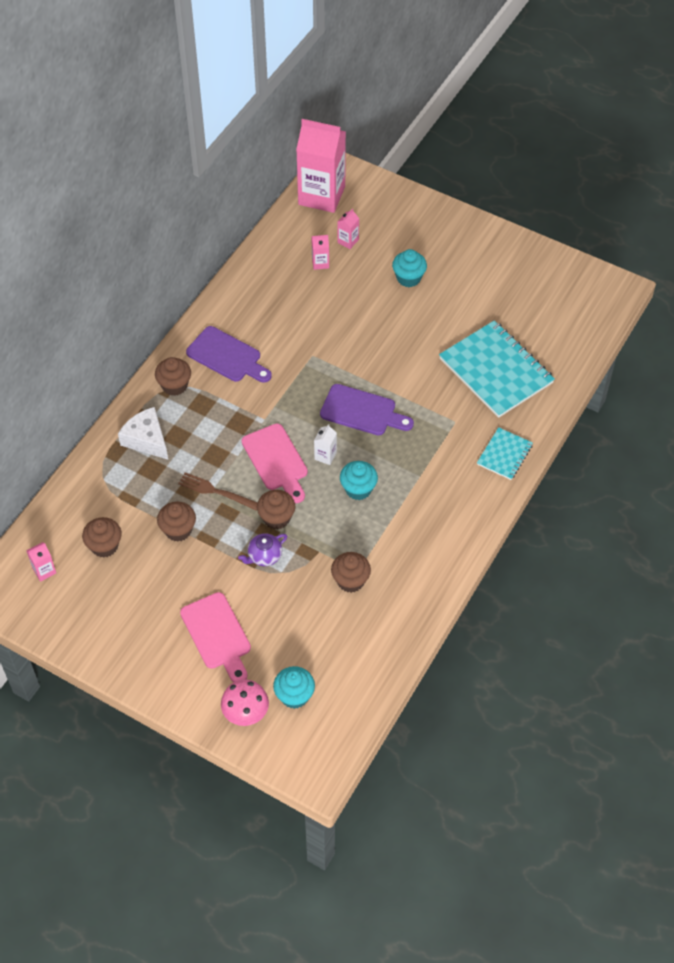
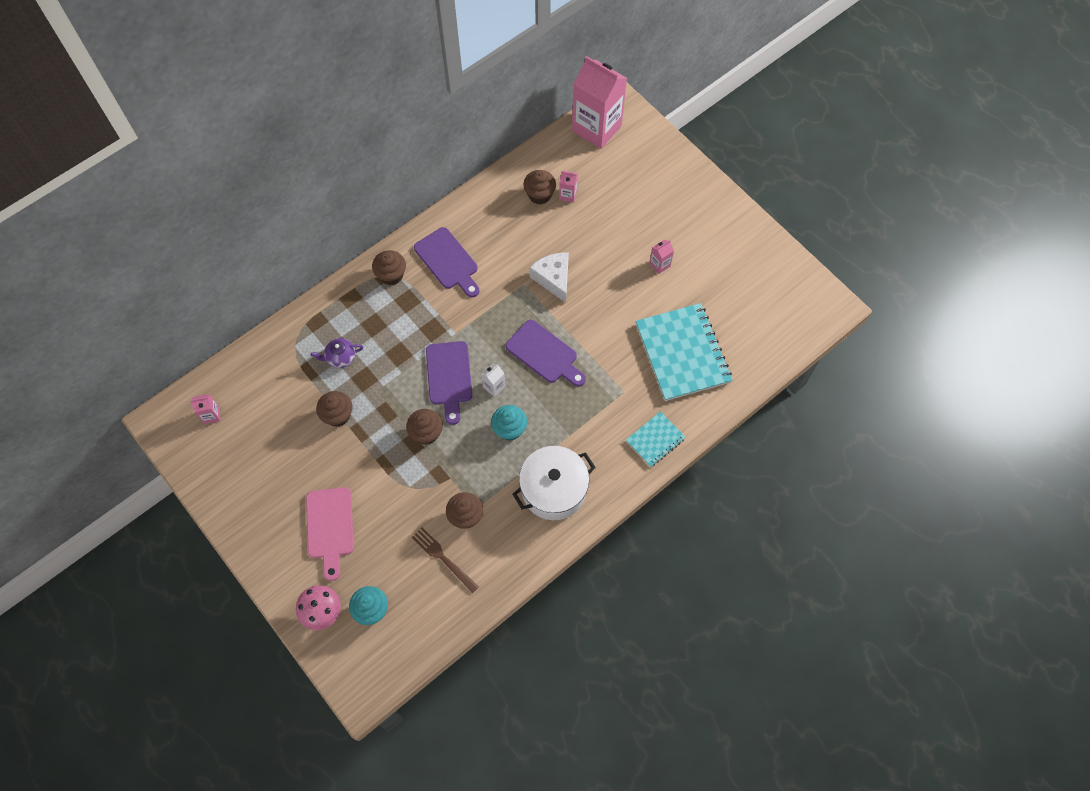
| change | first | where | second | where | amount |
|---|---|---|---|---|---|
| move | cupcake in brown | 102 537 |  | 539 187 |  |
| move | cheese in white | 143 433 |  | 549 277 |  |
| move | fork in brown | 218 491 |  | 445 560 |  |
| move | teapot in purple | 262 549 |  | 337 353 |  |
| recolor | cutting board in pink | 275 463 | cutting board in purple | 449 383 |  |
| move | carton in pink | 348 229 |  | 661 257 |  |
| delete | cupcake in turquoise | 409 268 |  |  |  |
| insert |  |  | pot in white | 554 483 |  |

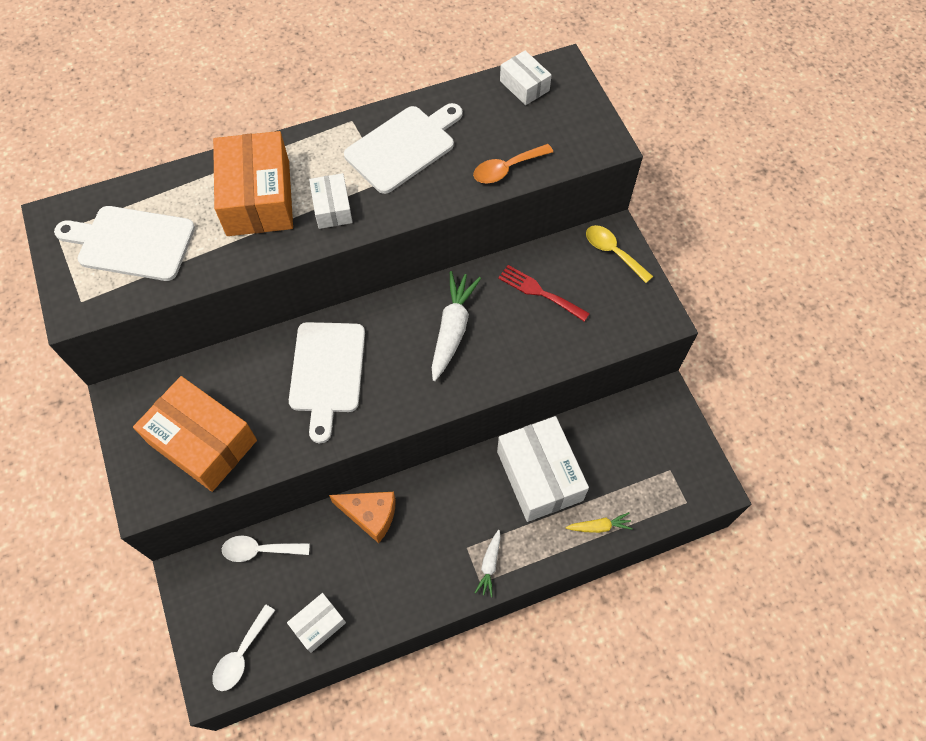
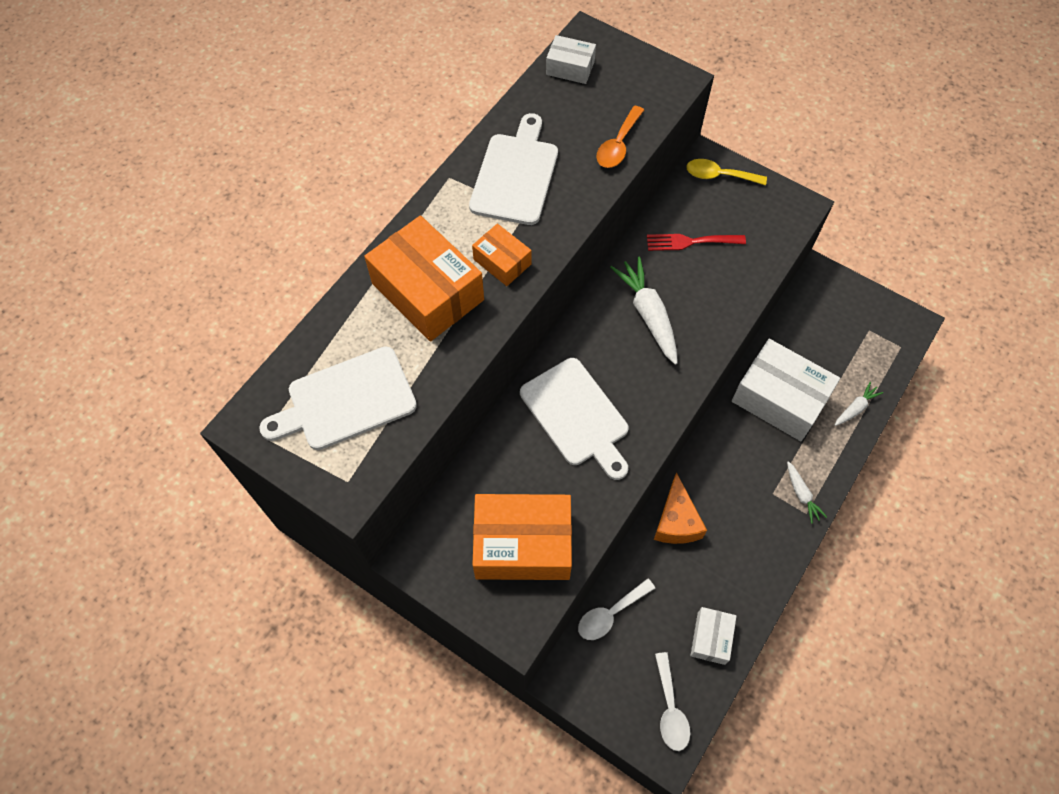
| change | first | where | second | where | amount |
|---|---|---|---|---|---|
| recolor | box in white | 331 201 | box in orange | 501 255 |  |
| rotate | cheese in orange | 362 517 |  | 680 508 | 105 degrees clockwise |
| recolor | carrot in yellow | 599 522 | carrot in white | 859 404 |  |

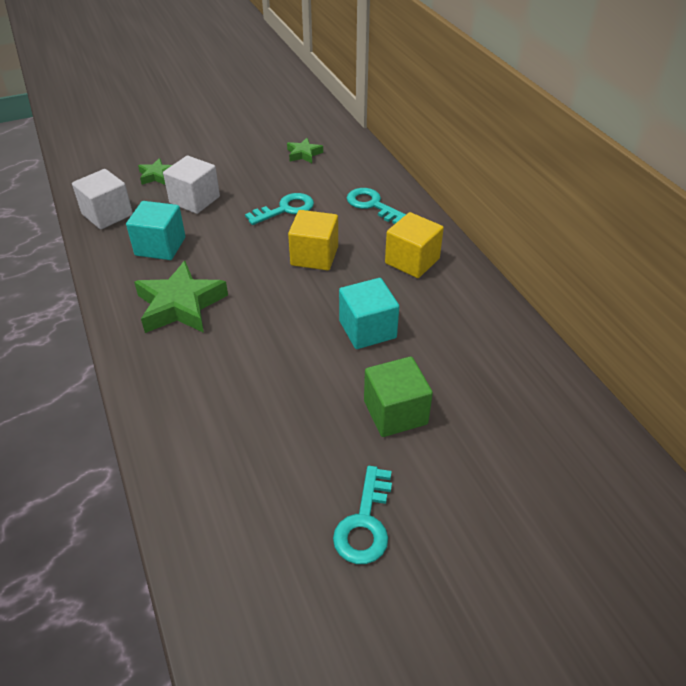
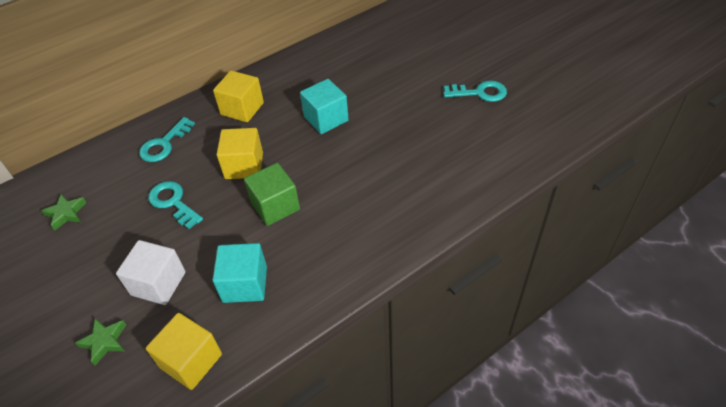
| change | first | where | second | where | amount |
|---|---|---|---|---|---|
| recolor | cube in white | 102 199 | cube in yellow | 184 351 |  |
| delete | star in green | 181 297 |  |  |  |
| move | cube in green | 398 396 |  | 272 194 |  |

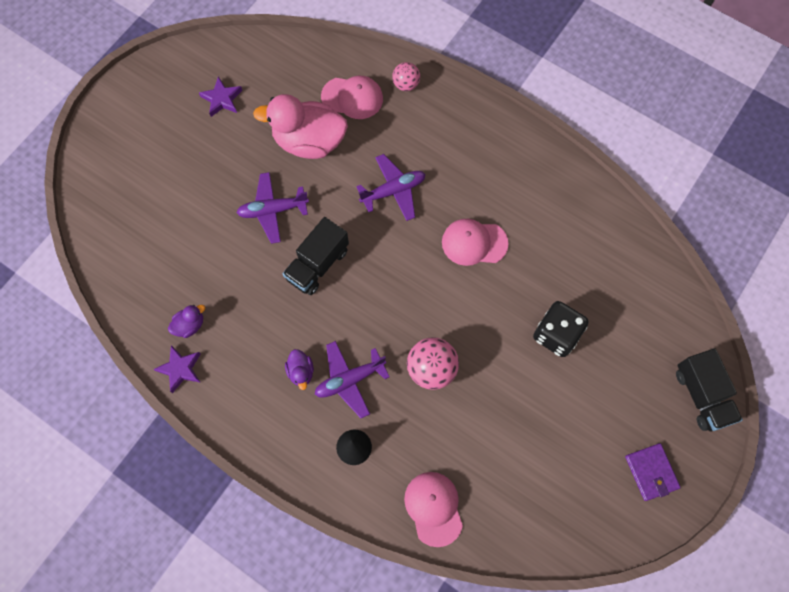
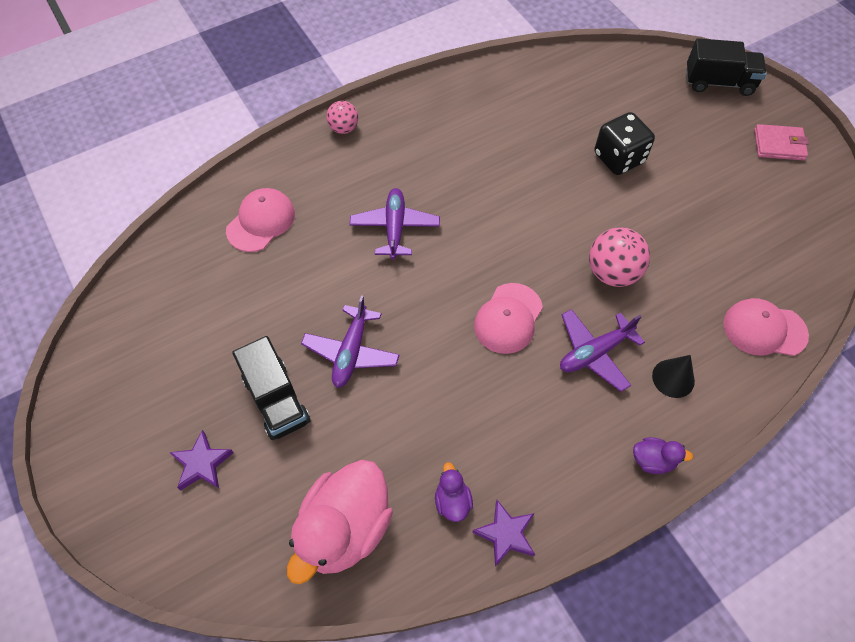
| change | first | where | second | where | amount |
|---|---|---|---|---|---|
| move | star in purple | 220 97 |  | 201 460 |  |
| move | duck in pink | 300 126 |  | 340 522 |  |
| move | truck in black | 316 256 |  | 271 388 |  |
| move | duck in purple | 299 369 |  | 663 455 |  |
| rotate | plane in purple | 352 379 |  | 602 350 | 60 degrees clockwise |
| move | ball in pink | 406 76 |  | 342 117 |  |
| move | cap in pink | 475 242 |  | 508 318 |  |
| recolor | wallet in purple | 653 472 | wallet in pink | 781 142 |  |

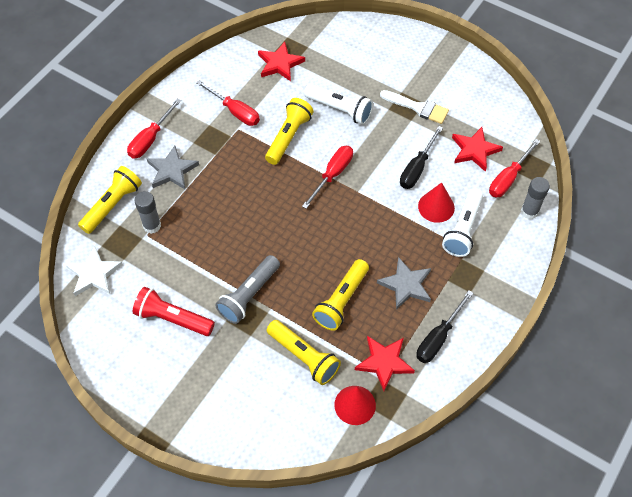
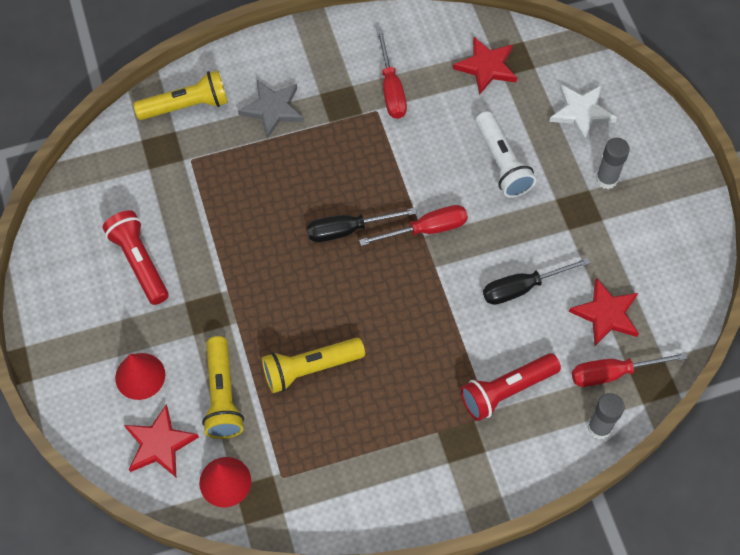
| change | first | where | second | where | amount |
|---|---|---|---|---|---|
| move | star in white | 94 271 |  | 583 113 |  |
| delete | screwdriver in red | 154 129 |  |  |  |
| move | glue stick in grey | 147 212 |  | 613 163 |  |
| delete | flashlight in grey | 247 289 |  |  |  |
| delete | flashlight in yellow | 289 131 |  |  |  |
| move | star in red | 385 363 |  | 161 440 |  |
| delete | star in grey | 404 283 |  |  |  |
| delete | brush in white | 414 107 |  |  |  |
| move | screwdriver in black | 444 326 |  | 362 225 |  |
| move | cone in red | 436 202 |  | 140 376 |  |
| recolor | flashlight in white | 462 222 | flashlight in red | 511 387 |  |

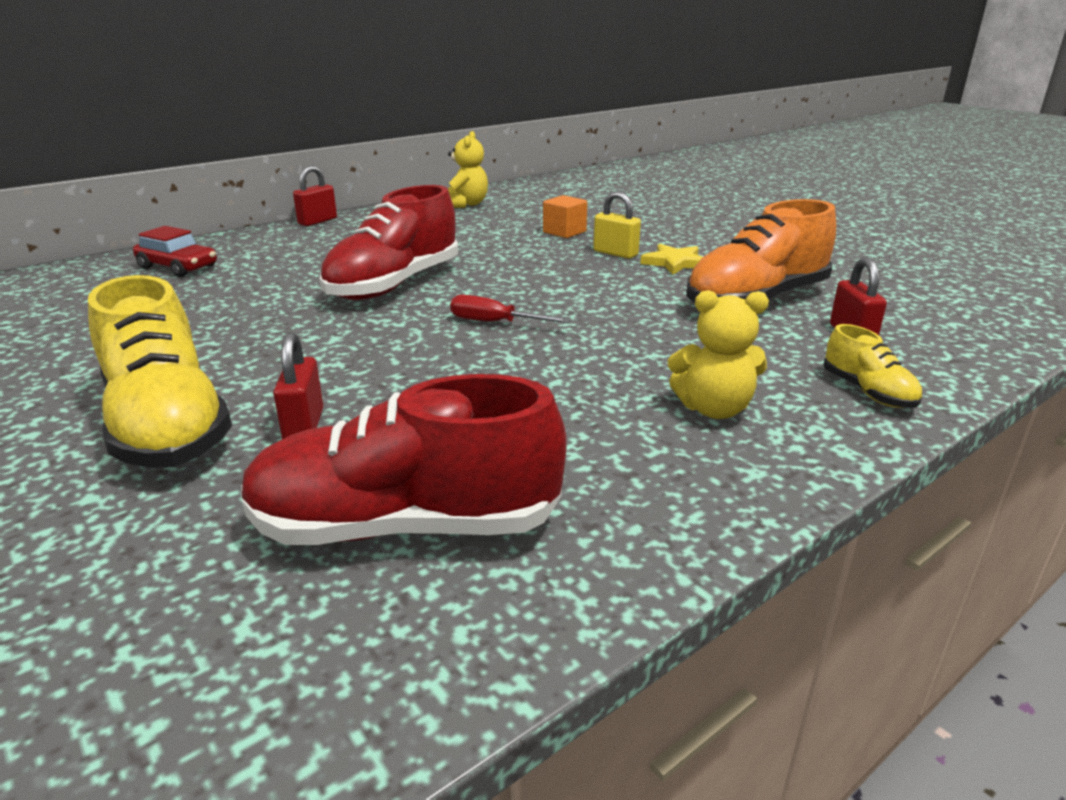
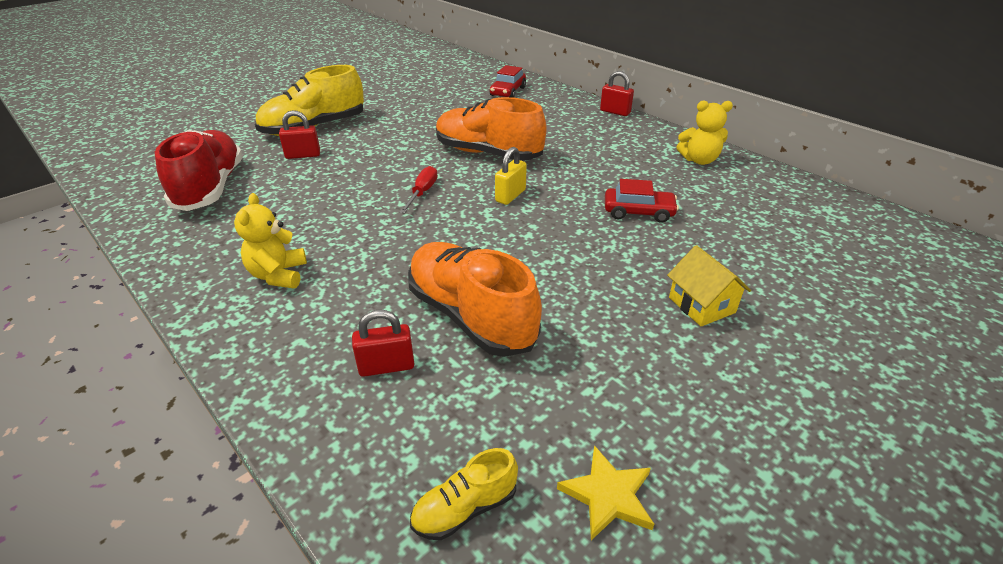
| change | first | where | second | where | amount |
|---|---|---|---|---|---|
| recolor | shoe in red | 389 242 | shoe in orange | 491 129 |  |
| replace | cube in orange | 565 216 | car in red | 642 201 |  |
| move | padlock in yellow | 617 225 |  | 511 176 |  |
| move | star in yellow | 671 259 |  | 605 493 |  |
| move | shoe in yellow | 872 366 |  | 464 494 |  |
| insert |  |  | house in yellow | 709 285 |  |

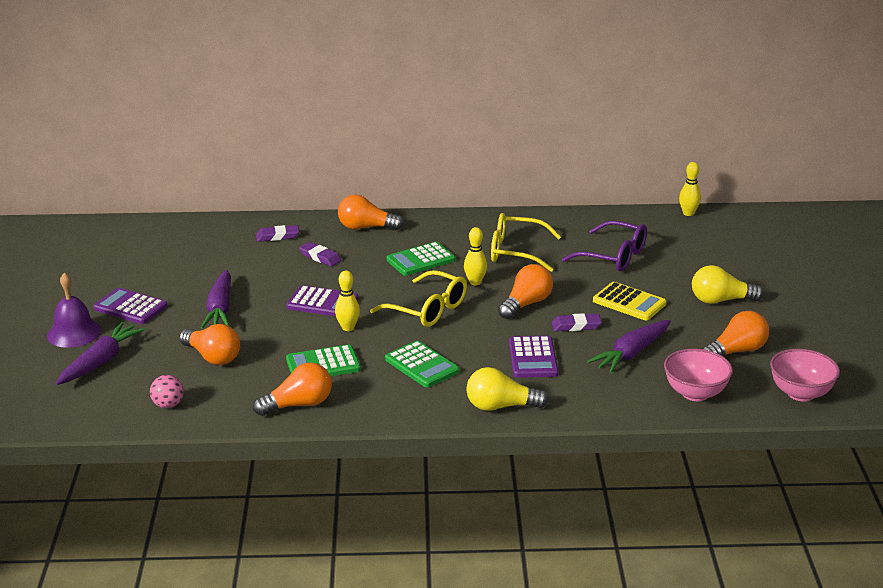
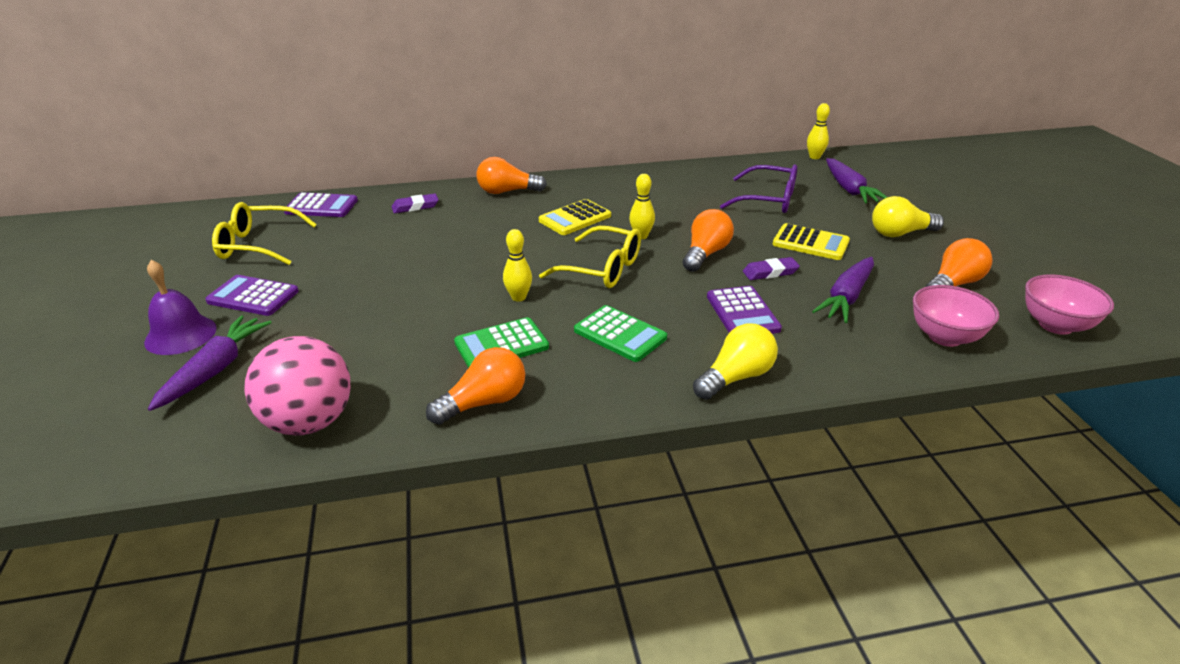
| change | first | where | second | where | amount |
|---|---|---|---|---|---|
| resize | ball in pink | 167 391 |  | 298 386 | x2.16 |
| delete | light bulb in orange | 209 344 |  |  |  |
| move | carrot in purple | 215 299 |  | 856 181 |  |
| move | calculator in purple | 322 300 |  | 321 204 |  |
| delete | eraser in purple | 320 254 |  |  |  |
| recolor | calculator in green | 420 259 | calculator in yellow | 575 217 |  |
| rotate | light bulb in yellow | 507 389 |  | 735 361 | 150 degrees clockwise |
| move | glasses in yellow | 526 242 |  | 264 233 |  |

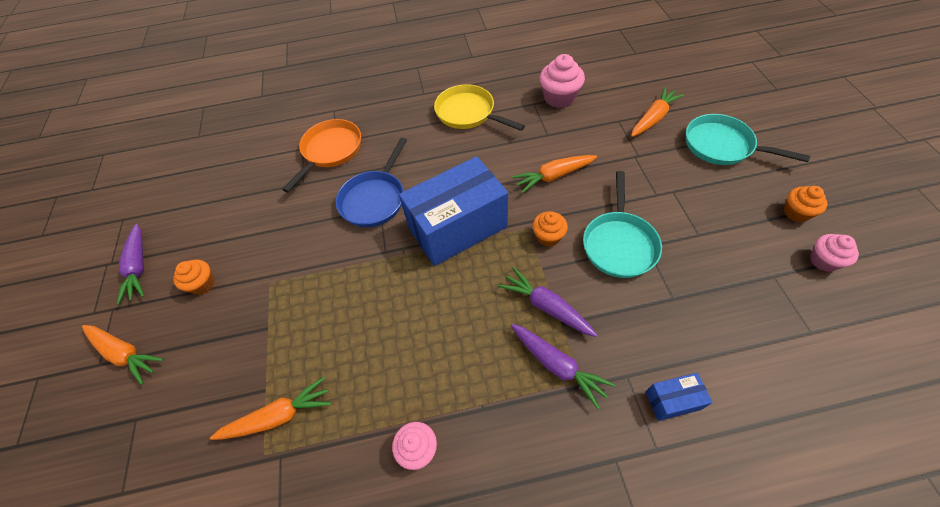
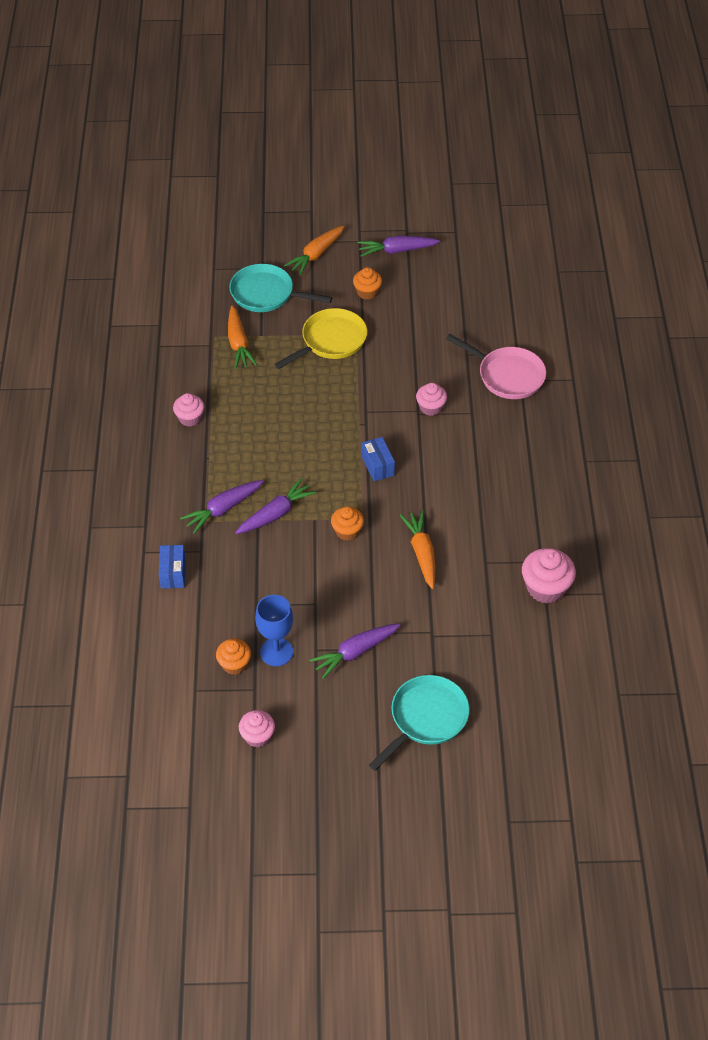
| change | first | where | second | where | amount |
|---|---|---|---|---|---|
| recolor | pan in orange | 321 156 | pan in pink | 496 366 |  |
| replace | pan in blue | 371 182 | cupcake in pink | 431 399 |  |
| resize | box in blue | 453 211 |  | 378 459 | x0.42 |
| move | pan in yellow | 479 107 |  | 320 338 |  |
| move | pan in turquoise | 622 224 |  | 280 288 |  |
| delete | carrot in orange | 657 112 |  |  |  |
| move | cupcake in orange | 805 204 |  | 233 657 |  |
| insert |  |  | goblet in blue | 274 630 |  |
| insert |  |  | carrot in purple | 355 651 |  |

